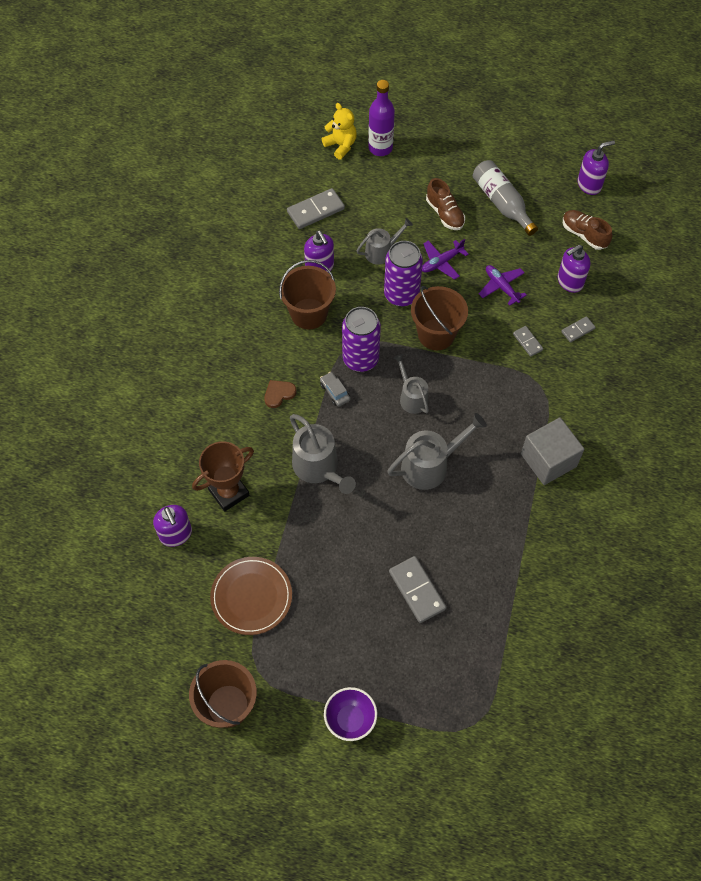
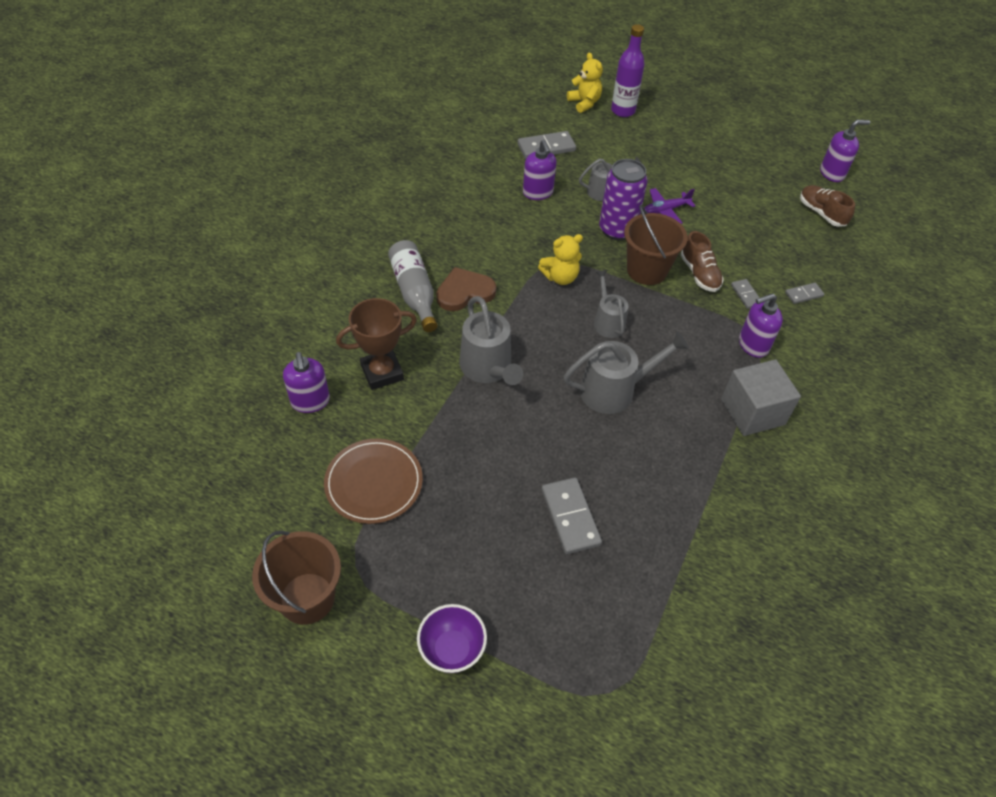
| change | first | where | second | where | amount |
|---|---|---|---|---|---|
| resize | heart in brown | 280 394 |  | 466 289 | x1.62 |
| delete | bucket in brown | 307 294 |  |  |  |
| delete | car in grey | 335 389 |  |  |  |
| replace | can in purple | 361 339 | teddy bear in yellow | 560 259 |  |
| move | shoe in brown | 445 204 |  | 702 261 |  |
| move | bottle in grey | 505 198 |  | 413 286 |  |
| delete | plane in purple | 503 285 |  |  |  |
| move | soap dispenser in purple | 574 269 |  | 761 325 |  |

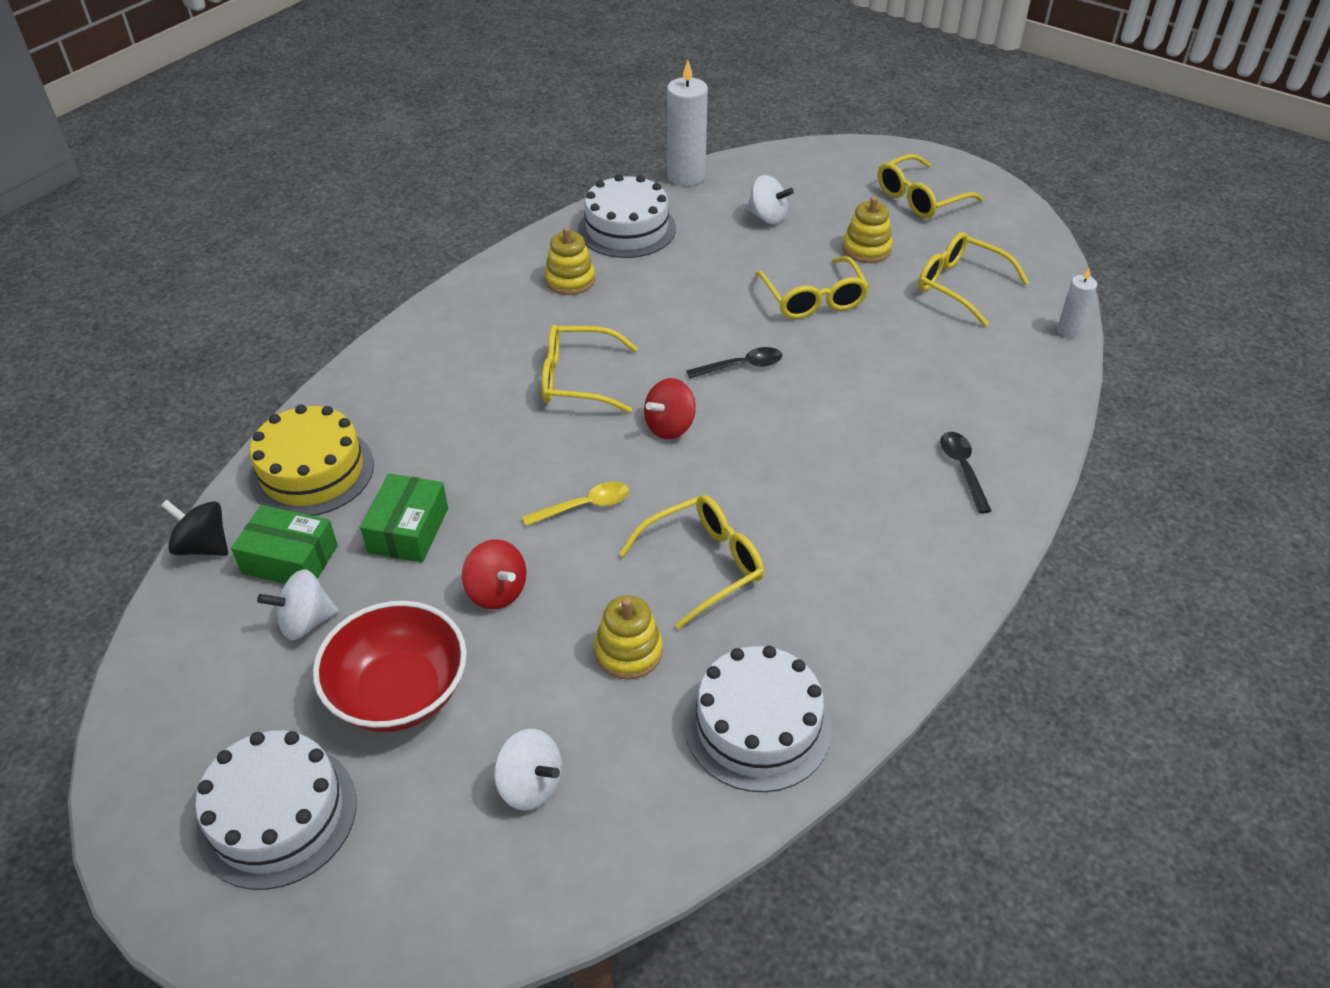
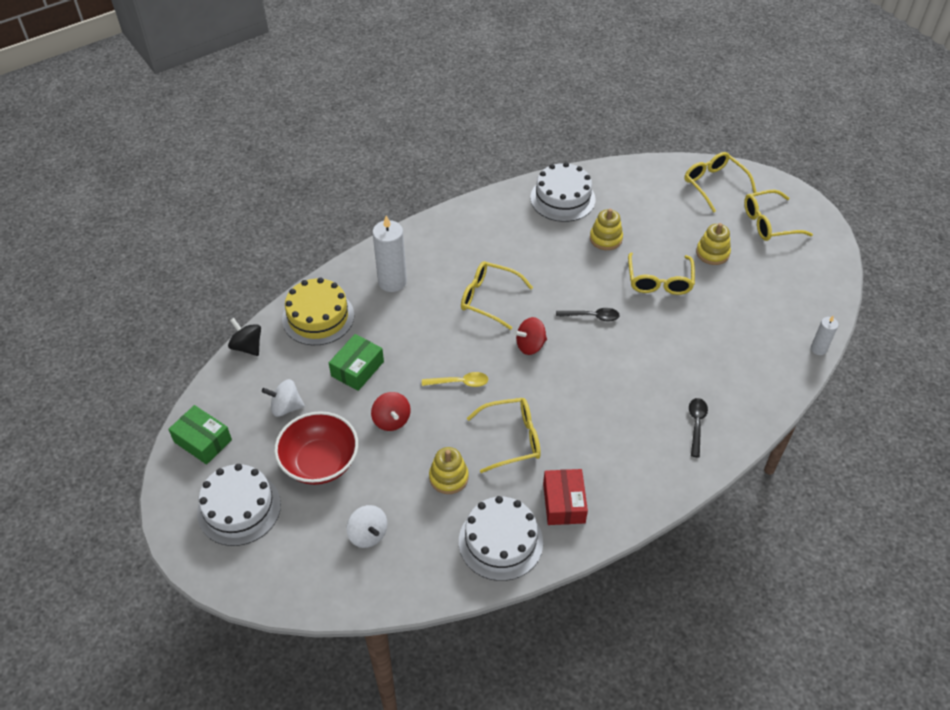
| change | first | where | second | where | amount |
|---|---|---|---|---|---|
| move | box in green | 284 544 |  | 200 435 |  |
| move | stacking toy in yellow | 569 261 |  | 606 229 |  |
| move | candle in white | 687 123 |  | 389 253 |  |
| delete | spinning top in white | 770 200 |  |  |  |
| move | glasses in yellow | 973 279 |  | 720 182 |  |
| insert |  |  | box in red | 565 497 |  |

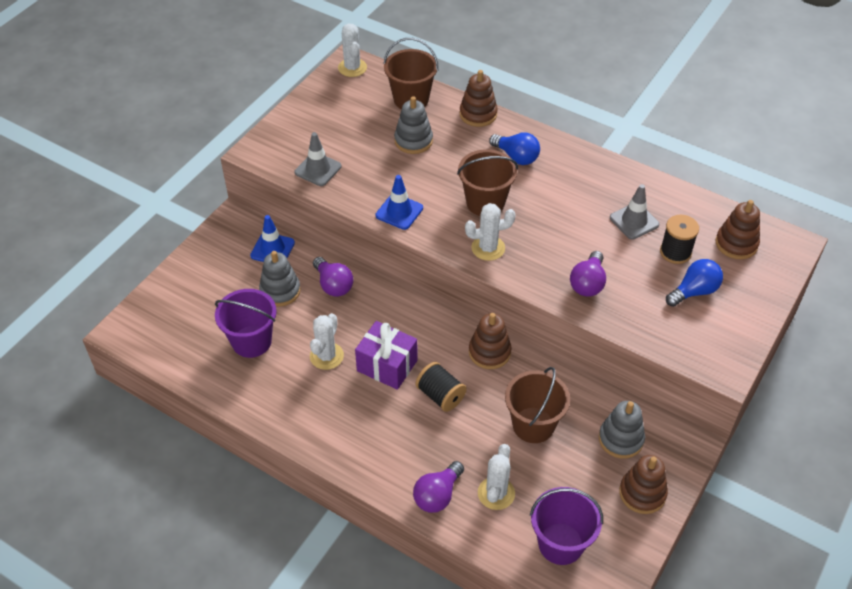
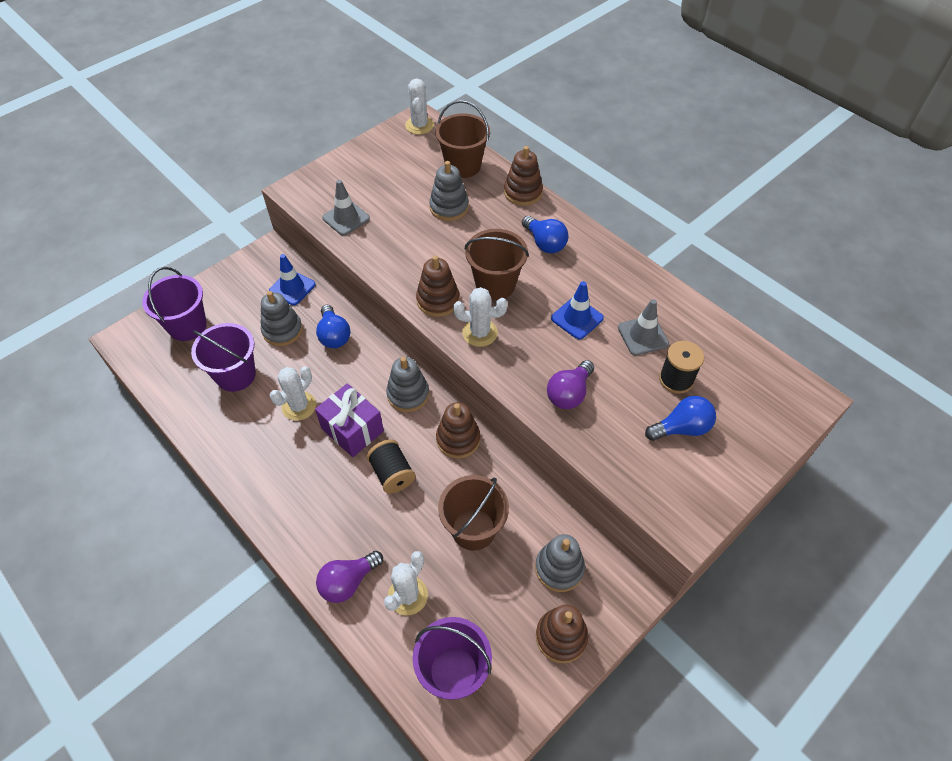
| change | first | where | second | where | amount |
|---|---|---|---|---|---|
| recolor | light bulb in purple | 333 277 | light bulb in blue | 333 326 |  |
| move | traffic cone in blue | 399 202 |  | 577 310 |  |
| move | stacking toy in brown | 738 229 |  | 438 286 |  |
| insert |  |  | bucket in purple | 174 304 |  |
| insert |  |  | stacking toy in grey | 407 384 |  |

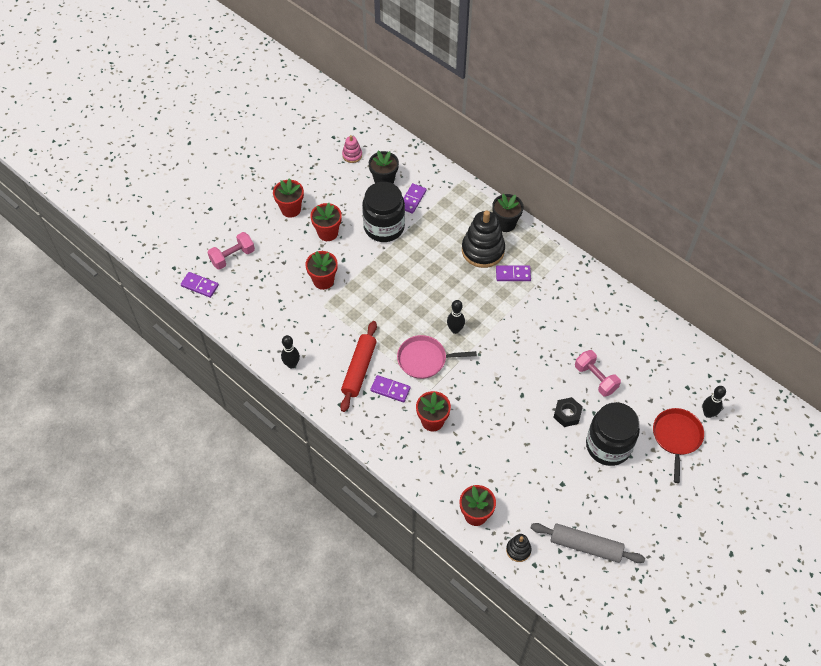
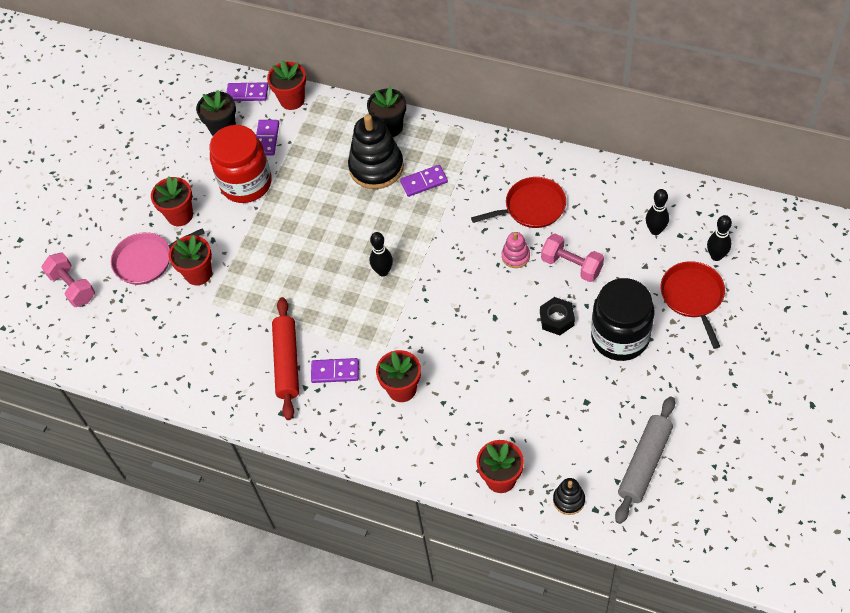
| change | first | where | second | where | amount |
|---|---|---|---|---|---|
| move | domino in purple | 200 285 |  | 247 91 |  |
| rotate | dumbbell in pink | 231 251 |  | 68 280 | 75 degrees counterclockwise |
| move | flower pot in red | 288 198 |  | 286 85 |  |
| move | bowling pin in black | 290 351 |  | 657 212 |  |
| move | stacking toy in pink | 352 149 |  | 515 250 |  |
| recolor | jar in black | 383 212 | jar in red | 240 164 |  |
| move | pan in pink | 437 357 |  | 158 256 |  |
| rotate | rolling pin in grey | 588 543 |  | 645 460 | 60 degrees counterclockwise |
| insert |  |  | pan in red | 518 202 |  |

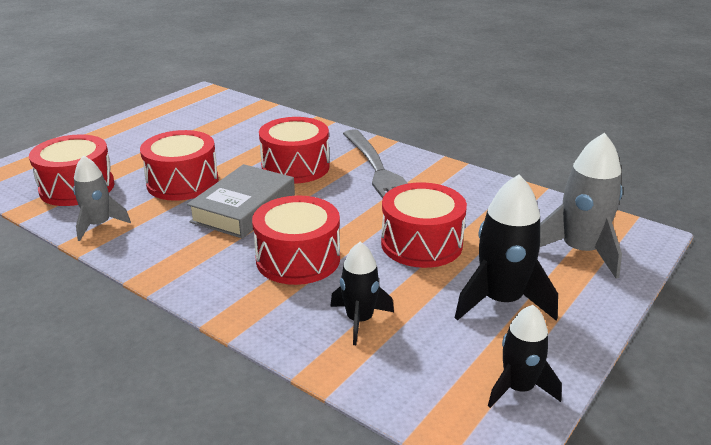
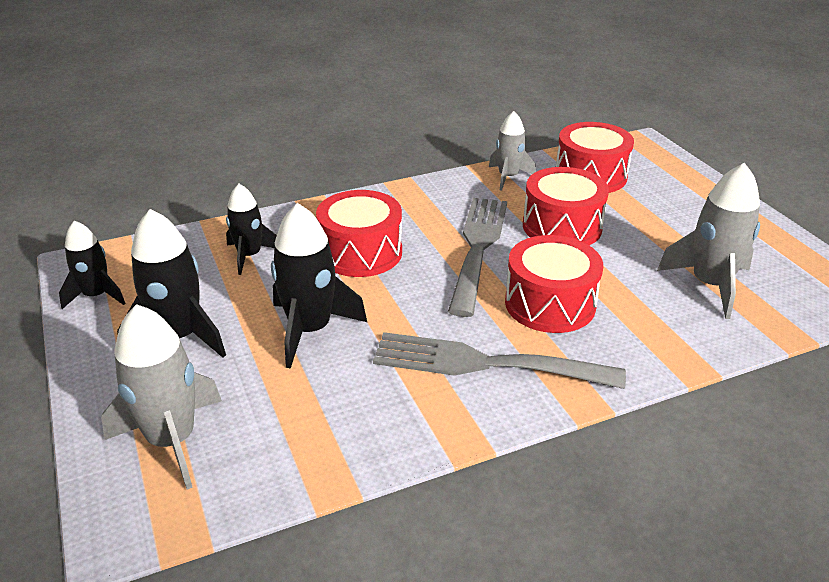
| change | first | where | second | where | amount |
|---|---|---|---|---|---|
| replace | book in grey | 241 201 | fork in grey | 477 257 |  |
| replace | drum in red | 424 225 | rocket in black | 319 286 |  |
| insert |  |  | rocket in grey | 708 241 |  |

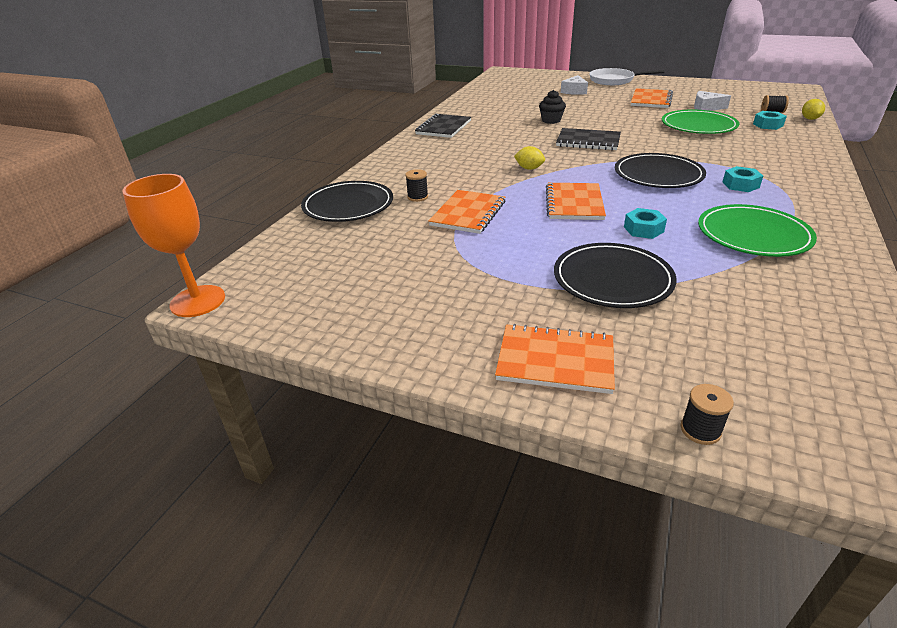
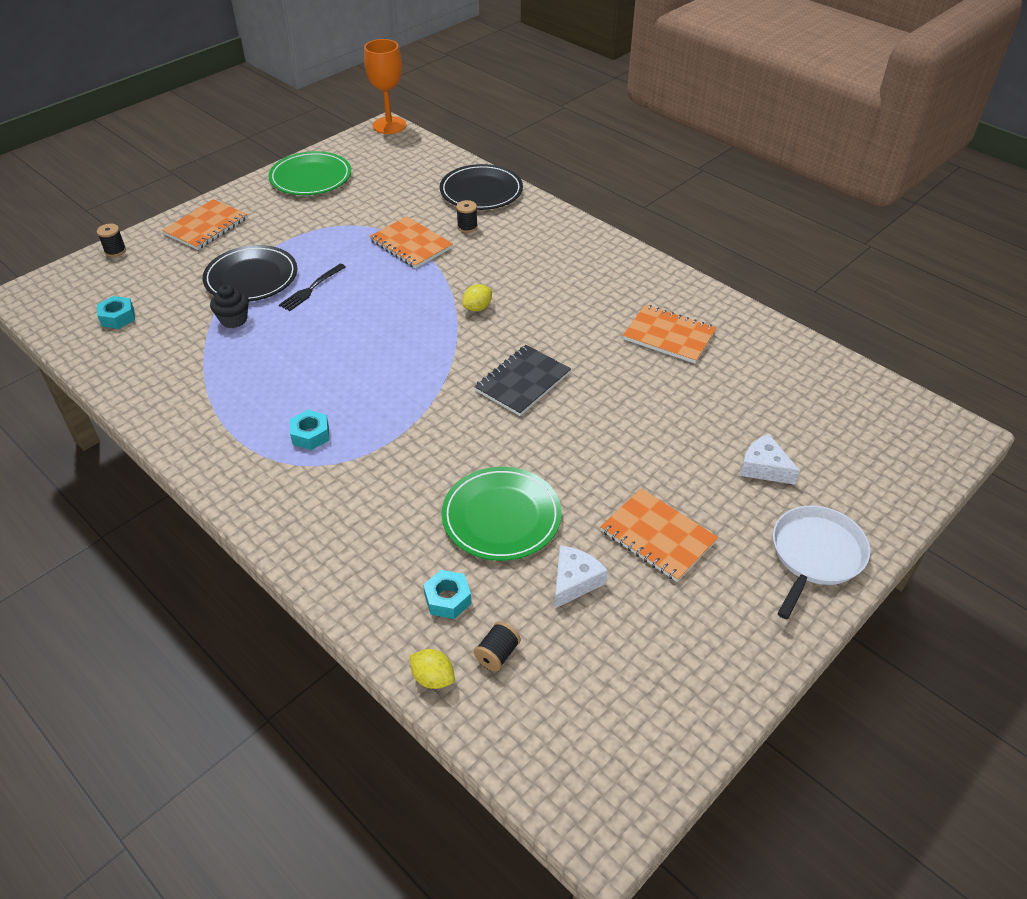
| change | first | where | second | where | amount |
|---|---|---|---|---|---|
| delete | notebook in black | 443 126 |  |  |  |
| move | cupcake in black | 552 107 |  | 229 306 |  |
| move | notebook in orange | 576 201 |  | 669 334 |  |
| delete | plate in black | 660 170 |  |  |  |
| move | nut in turquoise | 645 223 |  | 116 312 |  |
| move | plate in green | 757 230 |  | 309 173 |  |
| insert |  |  | fork in black | 312 287 |  |

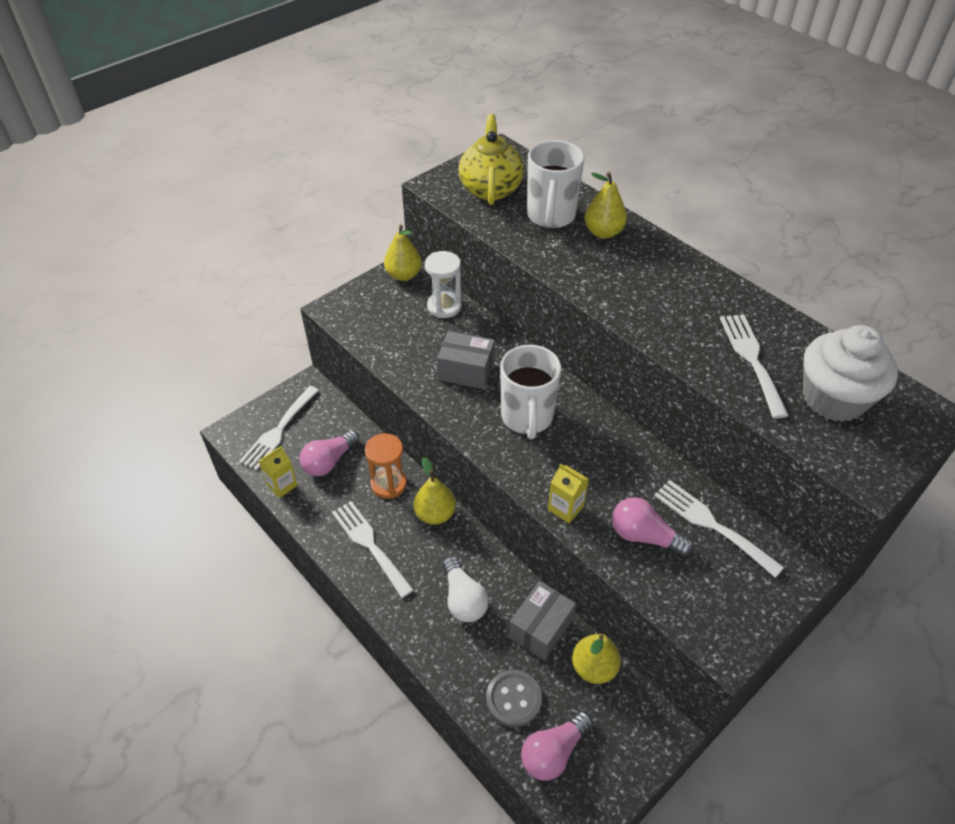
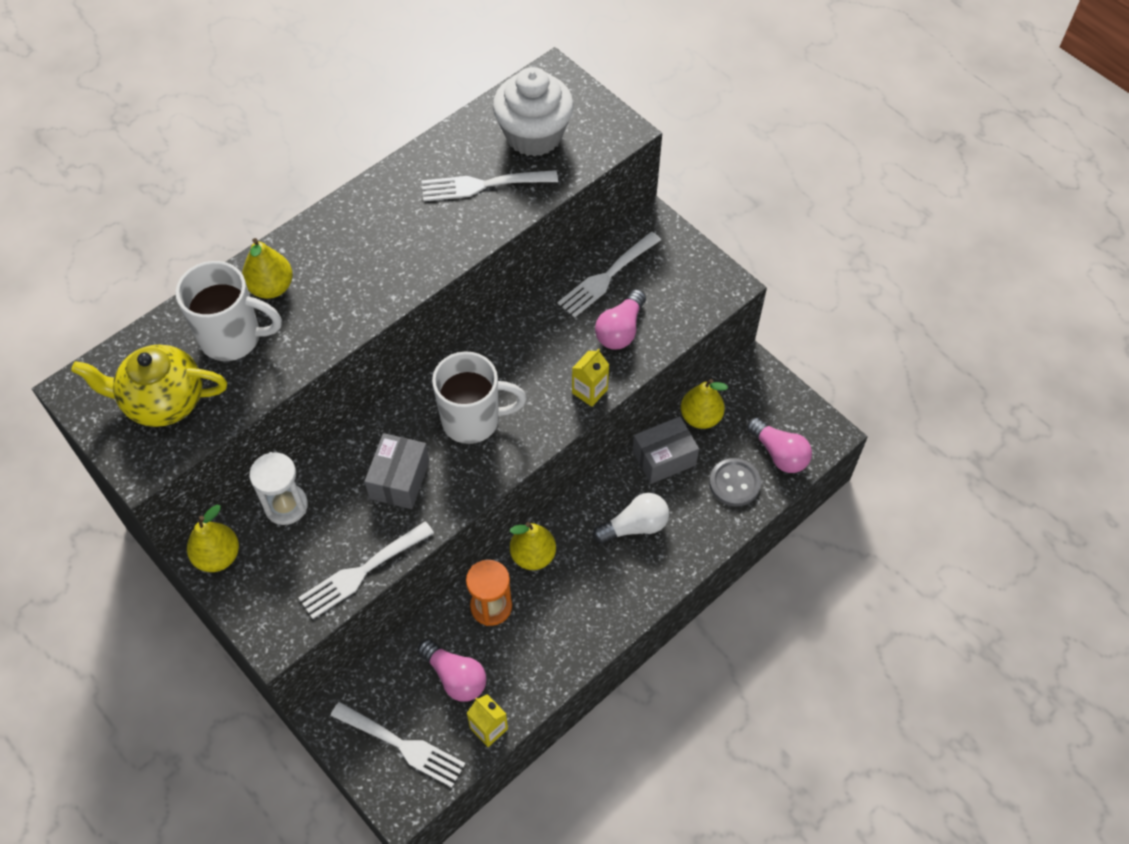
| change | first | where | second | where | amount |
|---|---|---|---|---|---|
| move | fork in white | 373 549 |  | 366 570 |  |
| rotate | box in grey | 542 620 |  | 666 450 | 60 degrees counterclockwise |

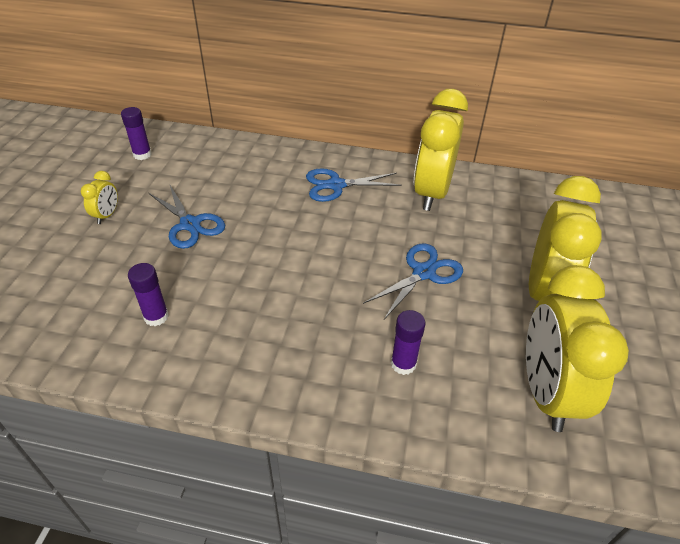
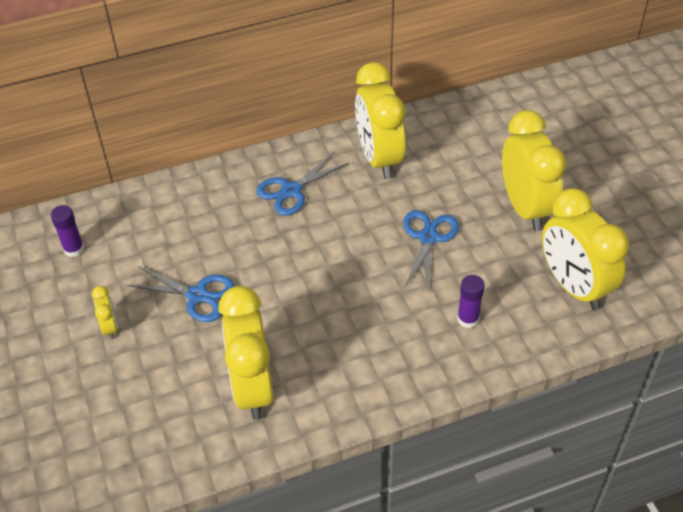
| change | first | where | second | where | amount |
|---|---|---|---|---|---|
| replace | glue stick in purple | 148 294 | clock in yellow | 246 353 |  |

